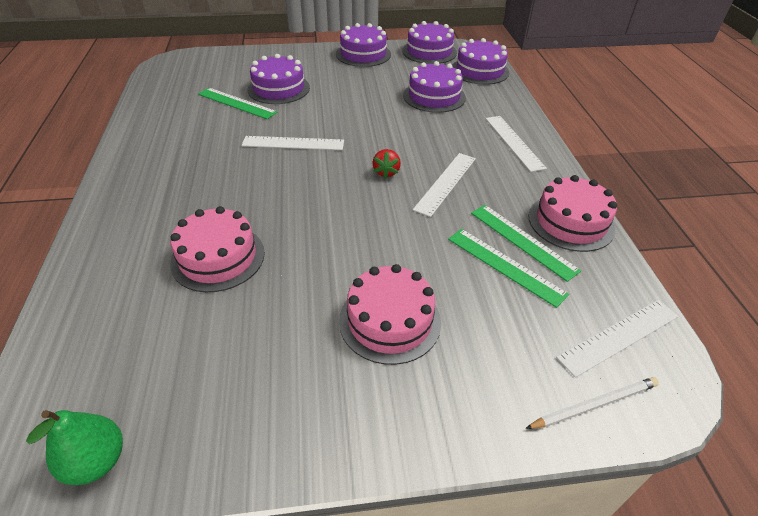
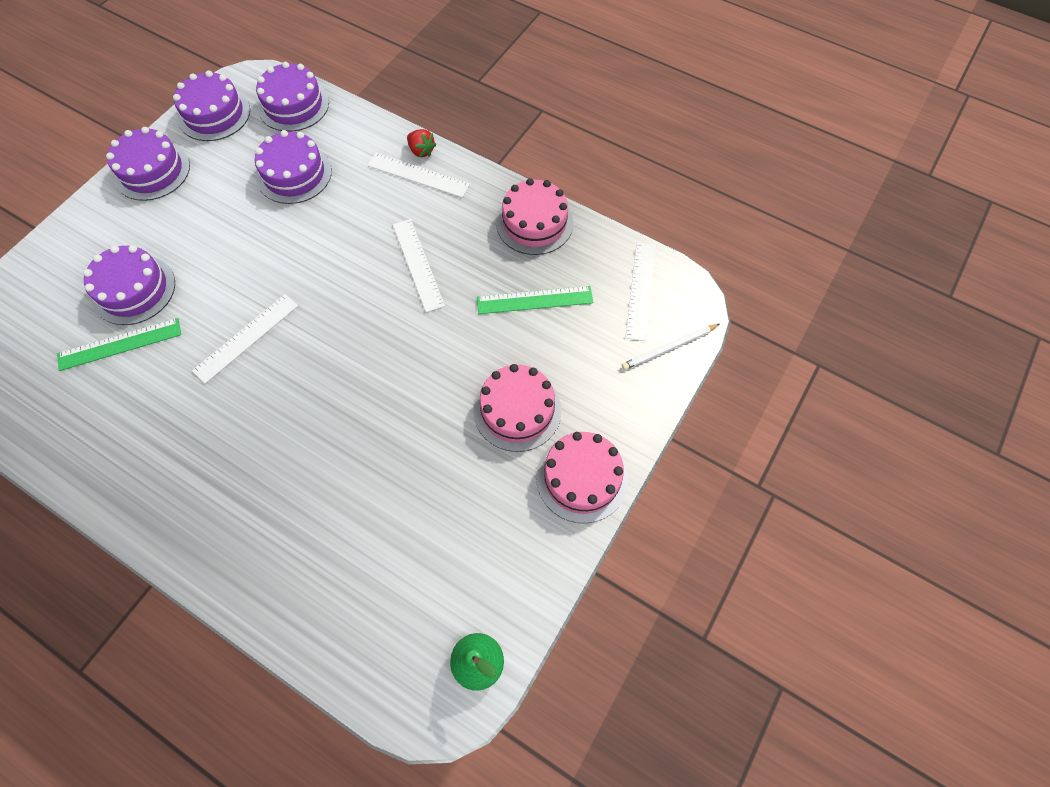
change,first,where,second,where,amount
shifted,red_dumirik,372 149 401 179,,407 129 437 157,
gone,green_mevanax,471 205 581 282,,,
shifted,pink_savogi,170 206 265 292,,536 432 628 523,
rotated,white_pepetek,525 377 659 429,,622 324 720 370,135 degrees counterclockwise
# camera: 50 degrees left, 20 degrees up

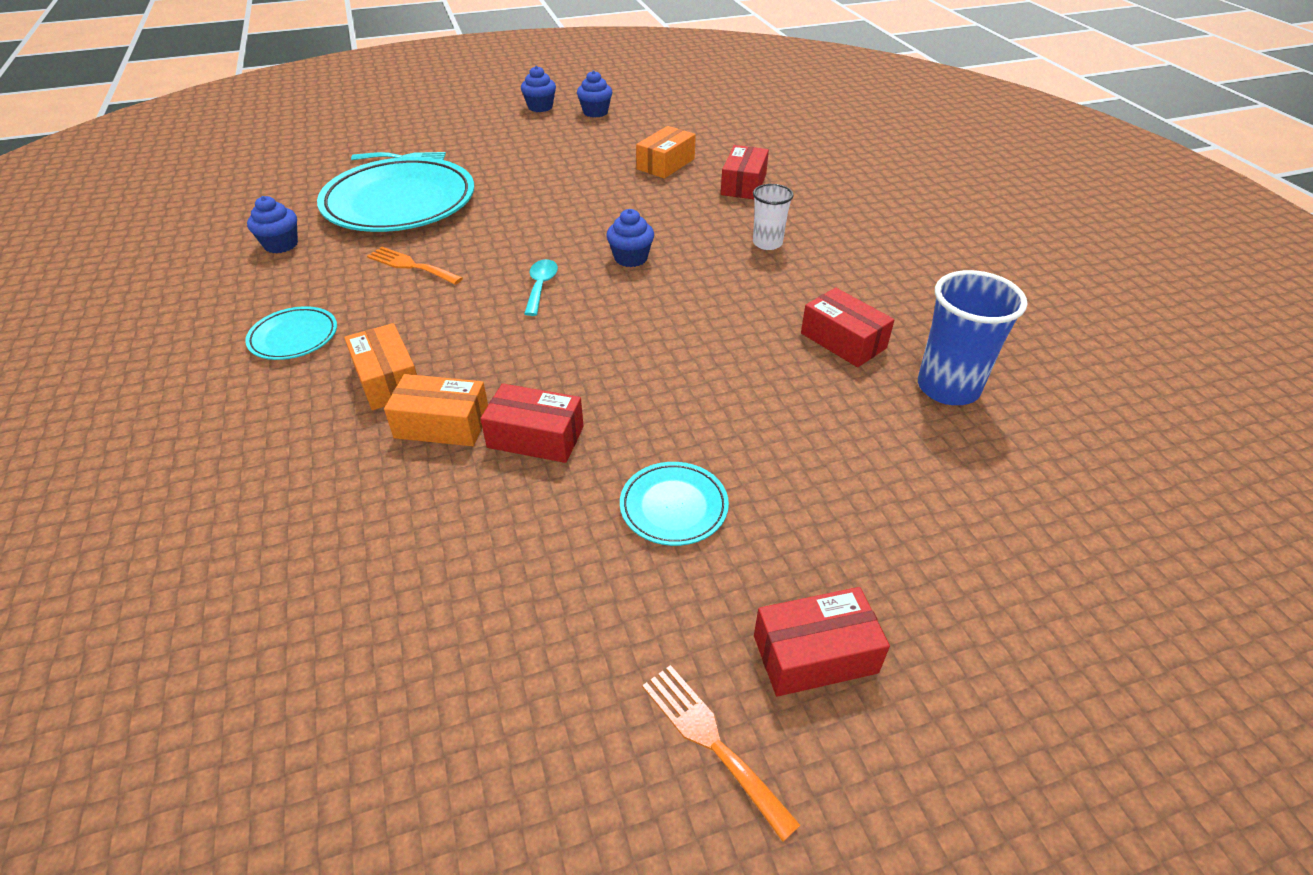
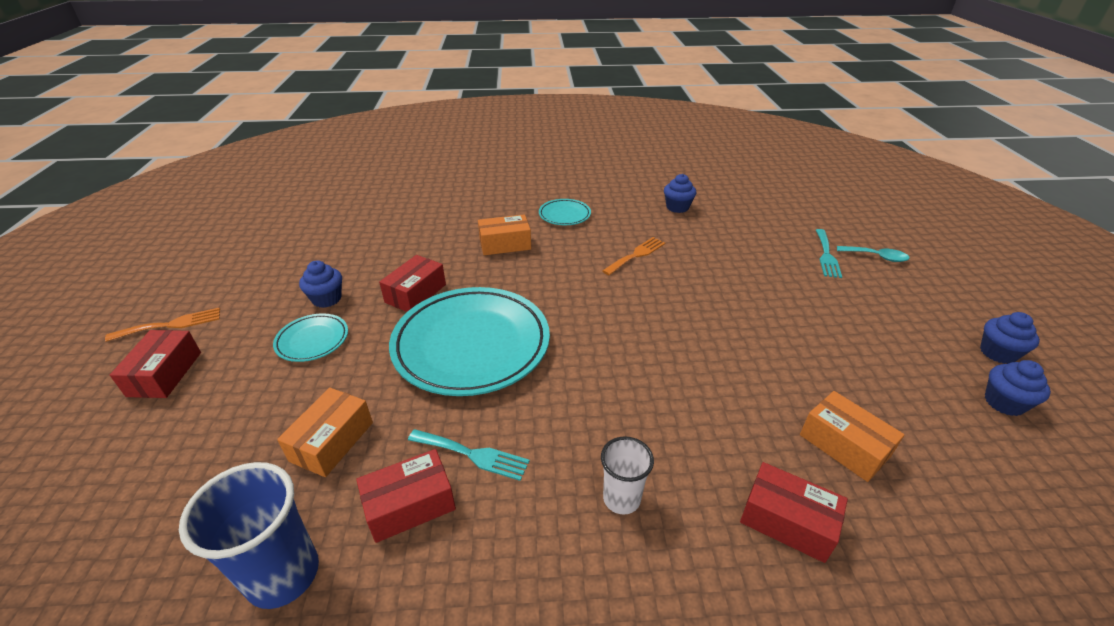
change,first,where,second,where,amount
shifted,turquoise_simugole,317 157 474 232,,389 287 550 396,
shifted,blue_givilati,606 209 654 267,,299 260 342 308,
shifted,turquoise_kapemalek,524 259 558 316,,837 246 910 262,
shifted,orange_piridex,384 374 488 446,,277 387 373 477,
new,,,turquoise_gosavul,408 429 530 481,
# camera: 105 degrees right, 5 degrees down

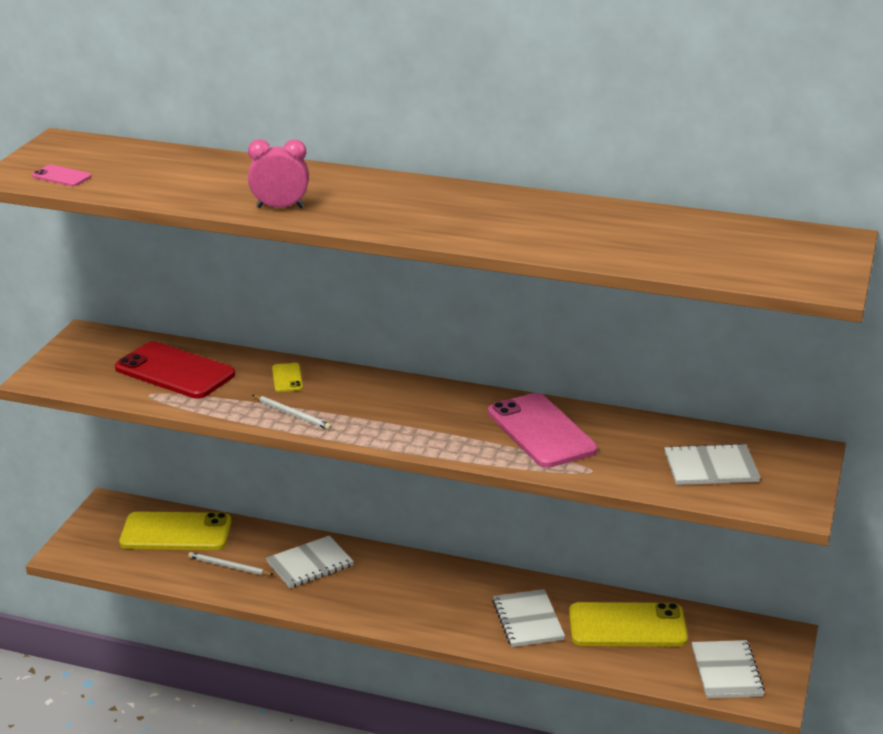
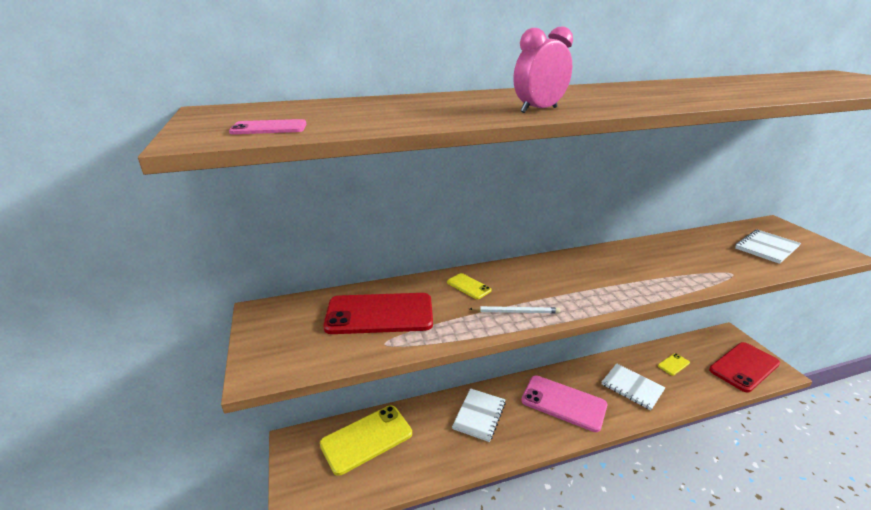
change,first,where,second,where,amount
shifted,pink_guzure,488 393 598 468,,521 375 607 432,
gone,white_pepetek,188 552 274 576,,,
scaled,yellow_guzure,569 602 688 647,,658 353 690 376,x0.45
swapped,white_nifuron,692 640 765 698,red_guzure,709 342 780 393,
# camera: 35 degrees left, 0 degrees up

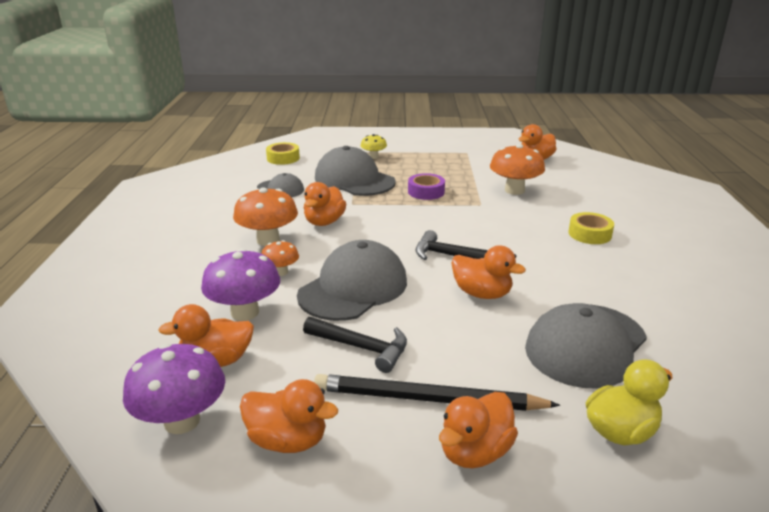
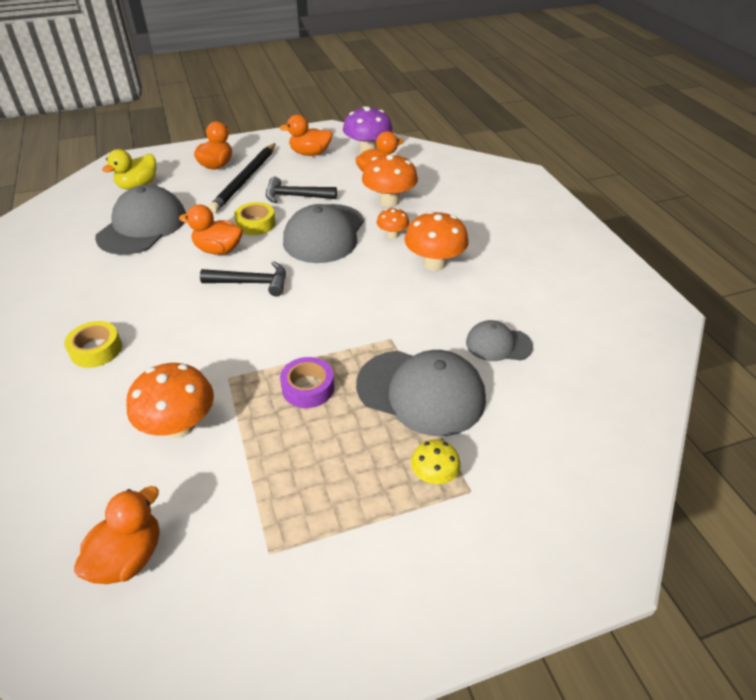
change,first,where,second,where,amount
shifted,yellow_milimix,266 142 300 165,,234 202 276 235,
gone,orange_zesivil,304 182 346 226,,,
repainted,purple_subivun,201 249 280 321,orange_subivun,362 153 418 207,
rotated,black_pepetek,314 374 560 411,,208 143 276 213,120 degrees clockwise
# camera: 160 degrees right, 15 degrees up

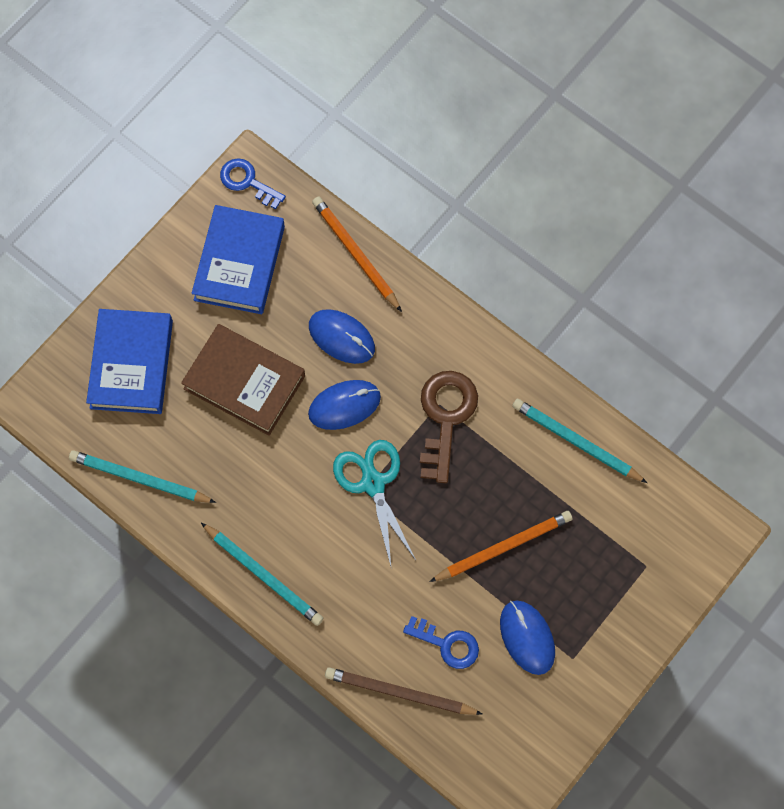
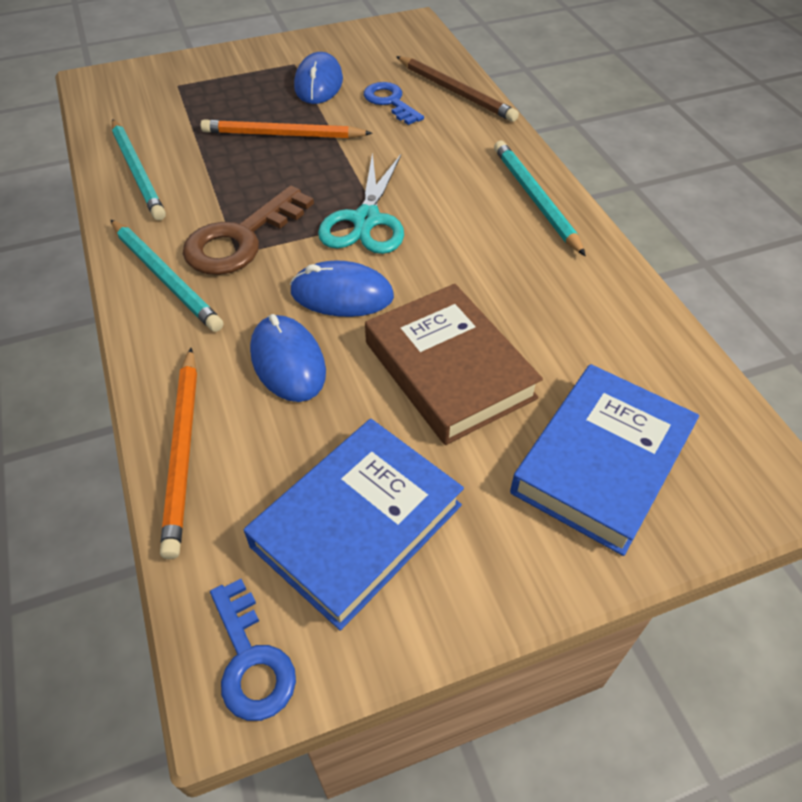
change,first,where,second,where,amount
shifted,turquoise_pepetek,69 450 216 503,,111 220 223 332,
# camera: 150 degrees left, 20 degrees down

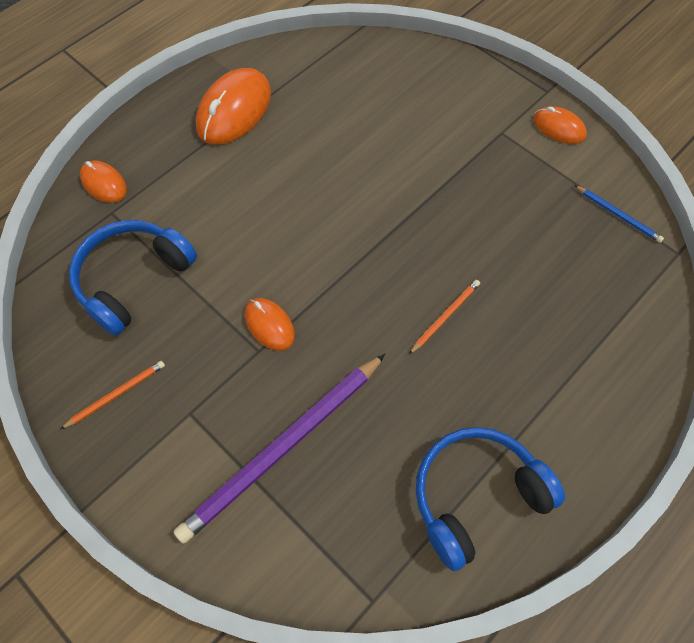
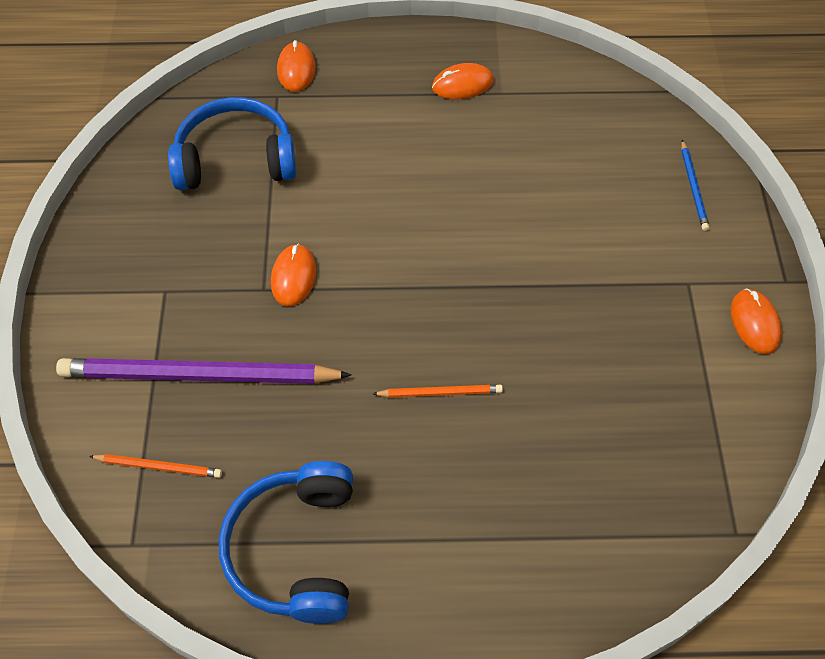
change,first,where,second,where,amount
scaled,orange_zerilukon,196 68 271 145,,432 63 494 99,x0.56
shifted,blue_pepetek,574 185 664 243,,681 140 709 231,
shifted,orange_pepetek,61 361 165 429,,89 454 222 478,
rotated,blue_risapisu,416 427 565 571,,219 461 353 624,105 degrees counterclockwise
# camera: 45 degrees right, 5 degrees down

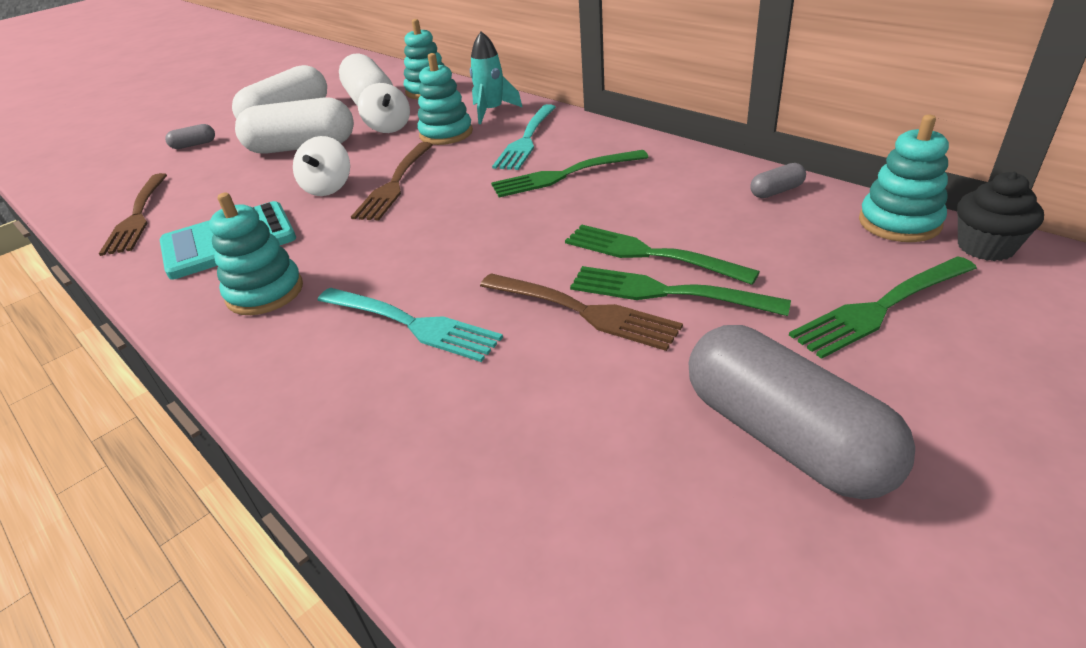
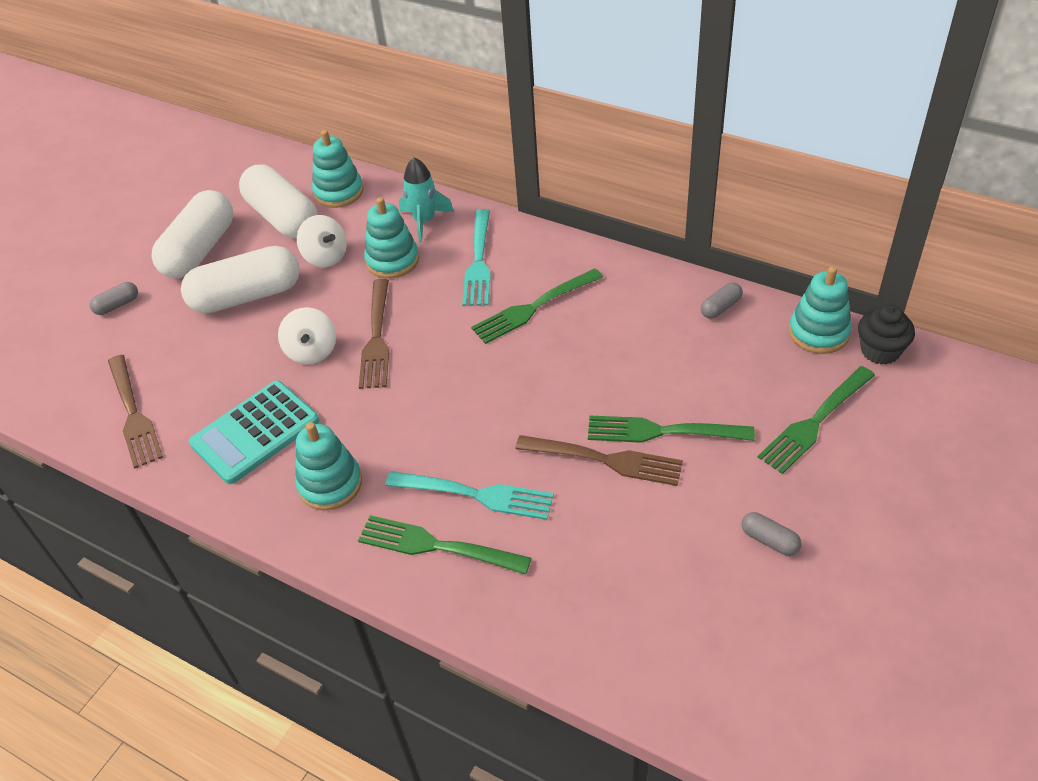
change,first,where,second,where,amount
shifted,green_gosavul,565 225 760 285,,358 515 531 574,
scaled,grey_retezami,689 325 915 499,,741 512 801 556,x0.42
# camera: 15 degrees left, 10 degrees up

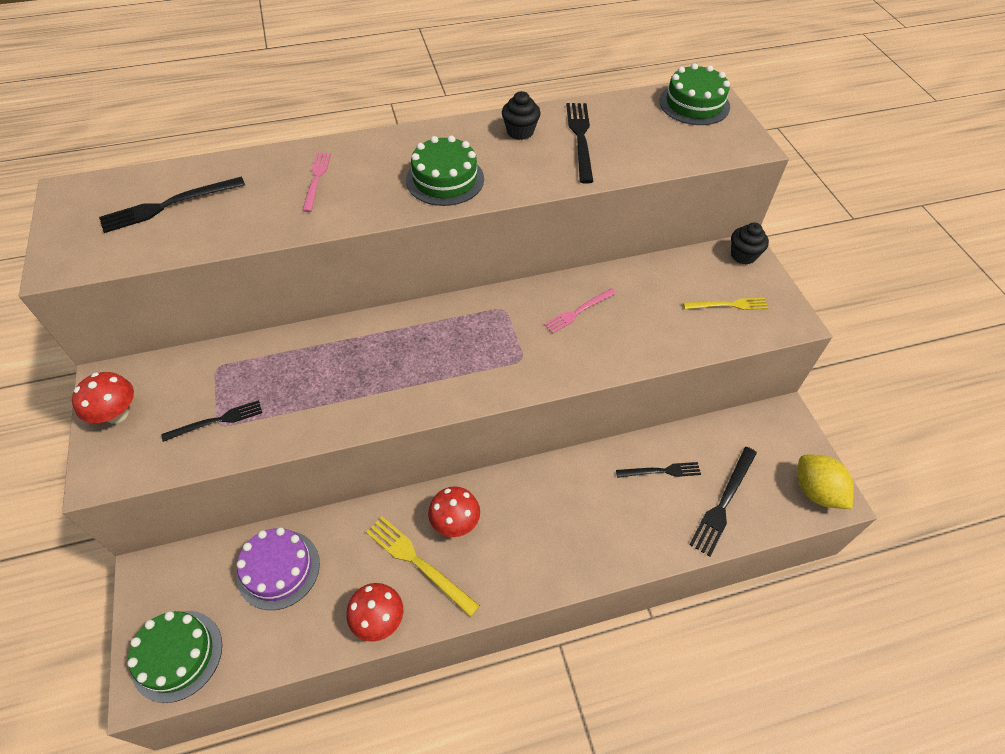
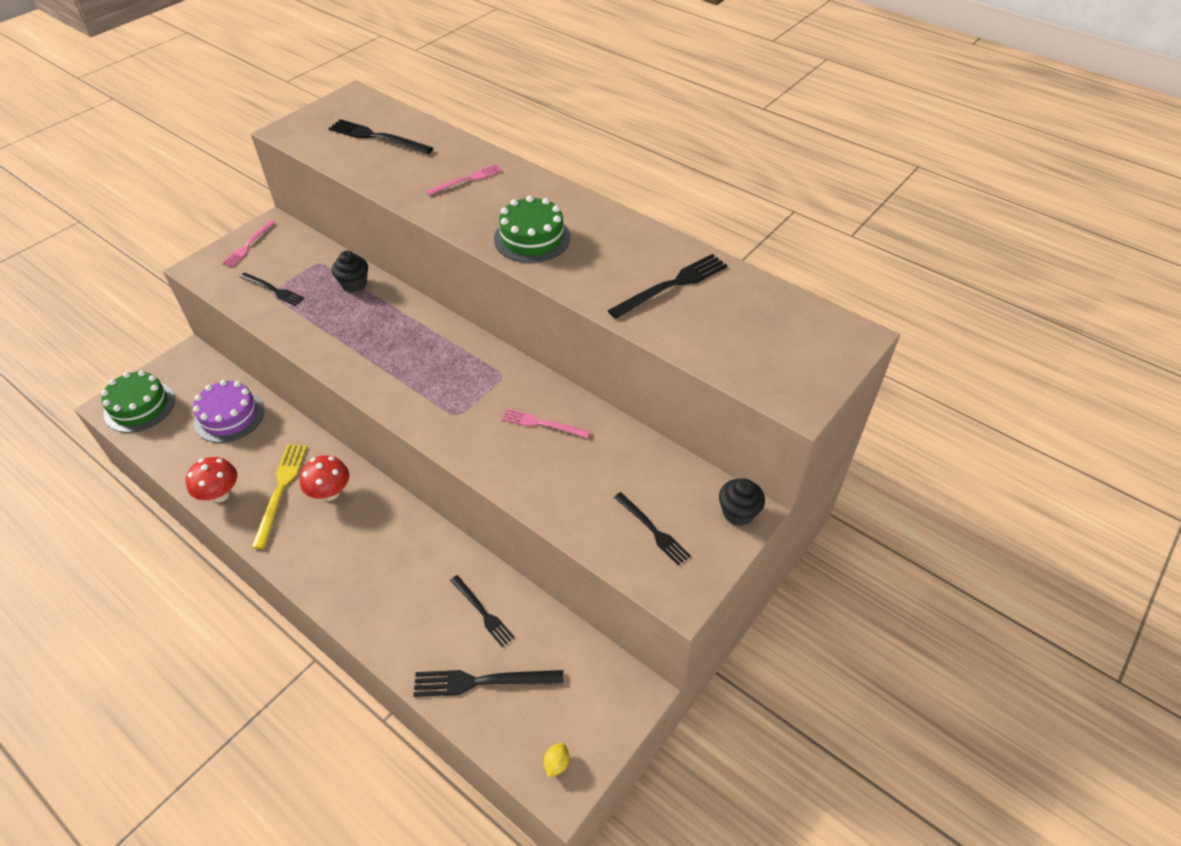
change,first,where,second,where,amount
gone,green_savogi,659 63 730 125,,,
shifted,black_givilati,502 91 541 140,,332 251 368 292,
repainted,yellow_gosavul,683 298 768 310,black_gosavul,614 492 691 566,
swapped,red_subivun,72 372 134 423,pink_gosavul,222 220 275 267,
scaled,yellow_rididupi,798 454 854 509,,544 743 569 777,x0.45
# camera: 55 degrees right, 5 degrees down

